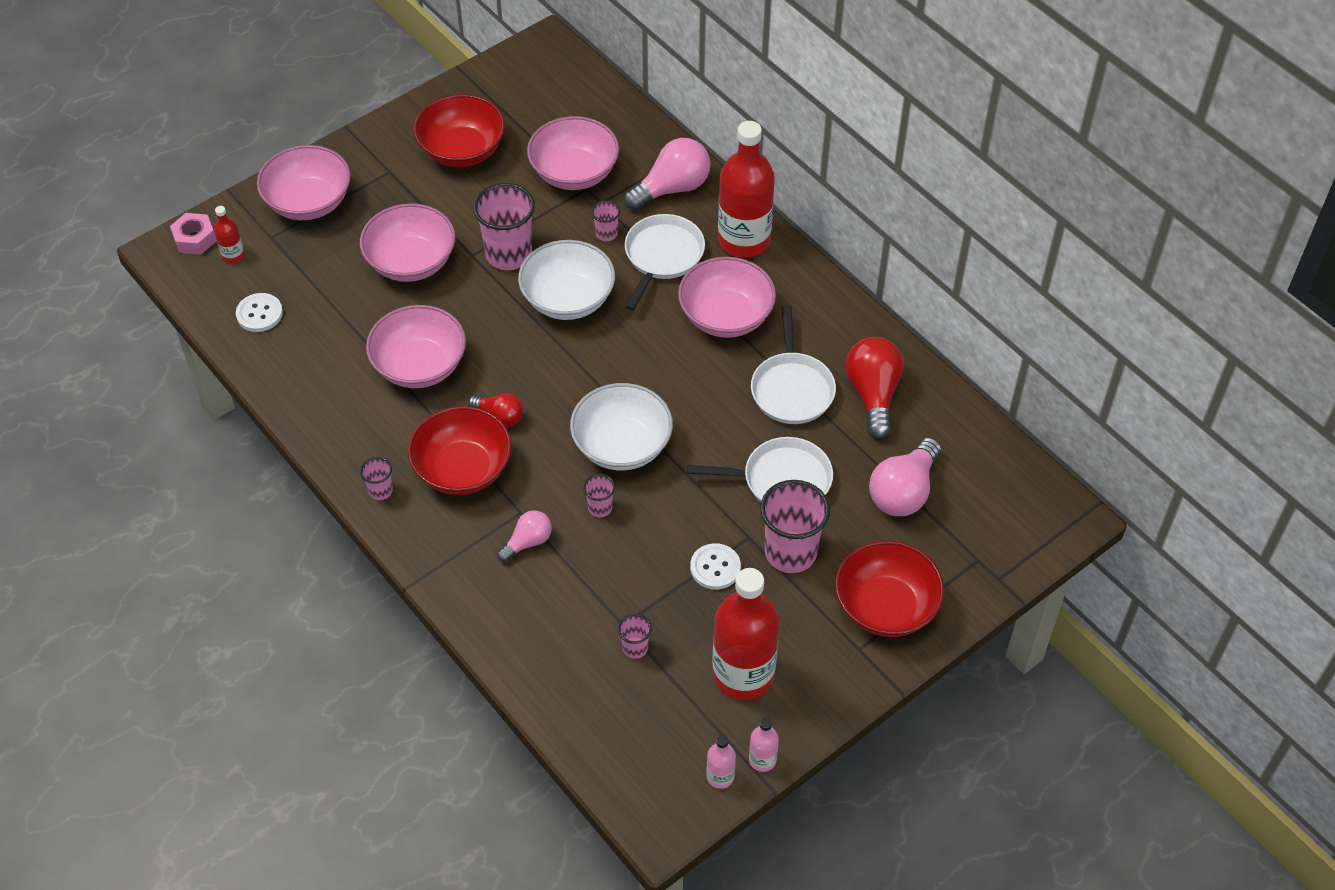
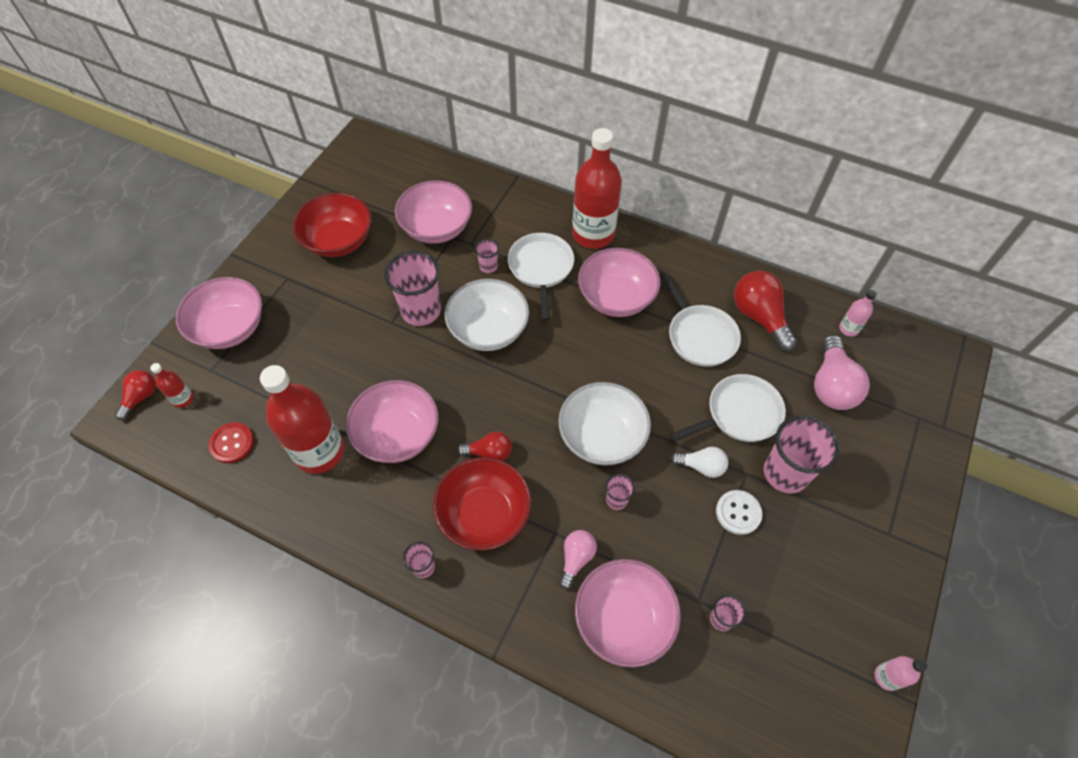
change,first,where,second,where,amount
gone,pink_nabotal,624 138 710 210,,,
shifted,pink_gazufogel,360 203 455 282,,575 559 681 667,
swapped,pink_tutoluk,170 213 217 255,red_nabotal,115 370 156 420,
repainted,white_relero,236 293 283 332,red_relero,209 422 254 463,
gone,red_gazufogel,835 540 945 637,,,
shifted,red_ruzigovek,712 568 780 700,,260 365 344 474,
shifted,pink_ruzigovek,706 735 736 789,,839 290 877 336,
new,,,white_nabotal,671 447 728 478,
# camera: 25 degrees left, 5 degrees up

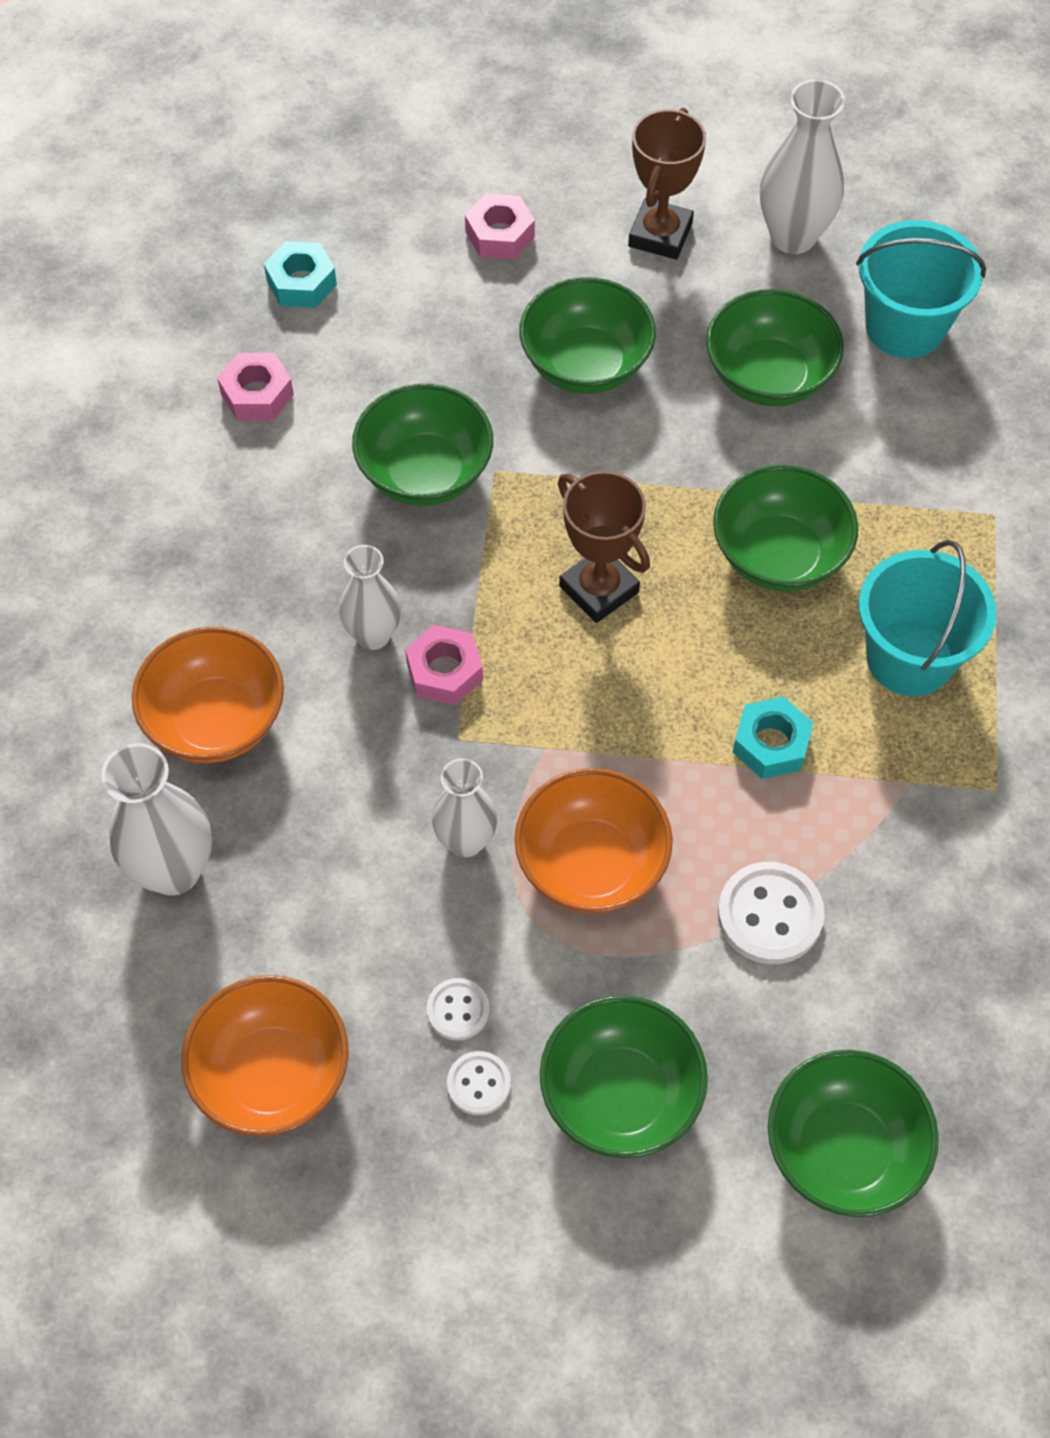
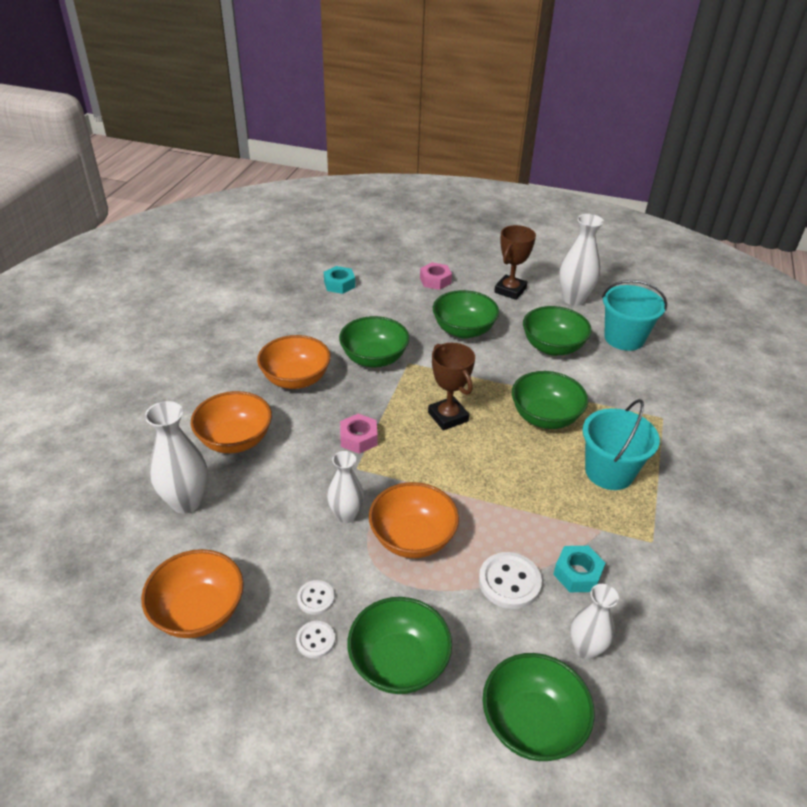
change,first,where,second,where,amount
gone,pink_tutoluk,217 353 294 420,,,
shifted,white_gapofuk,339 545 401 650,,570 584 619 660,
shifted,turquoise_tutoluk,732 697 814 779,,553 546 605 592,
new,,,orange_gazufogel,257 335 331 389,
# camera: 10 degrees right, 20 degrees down

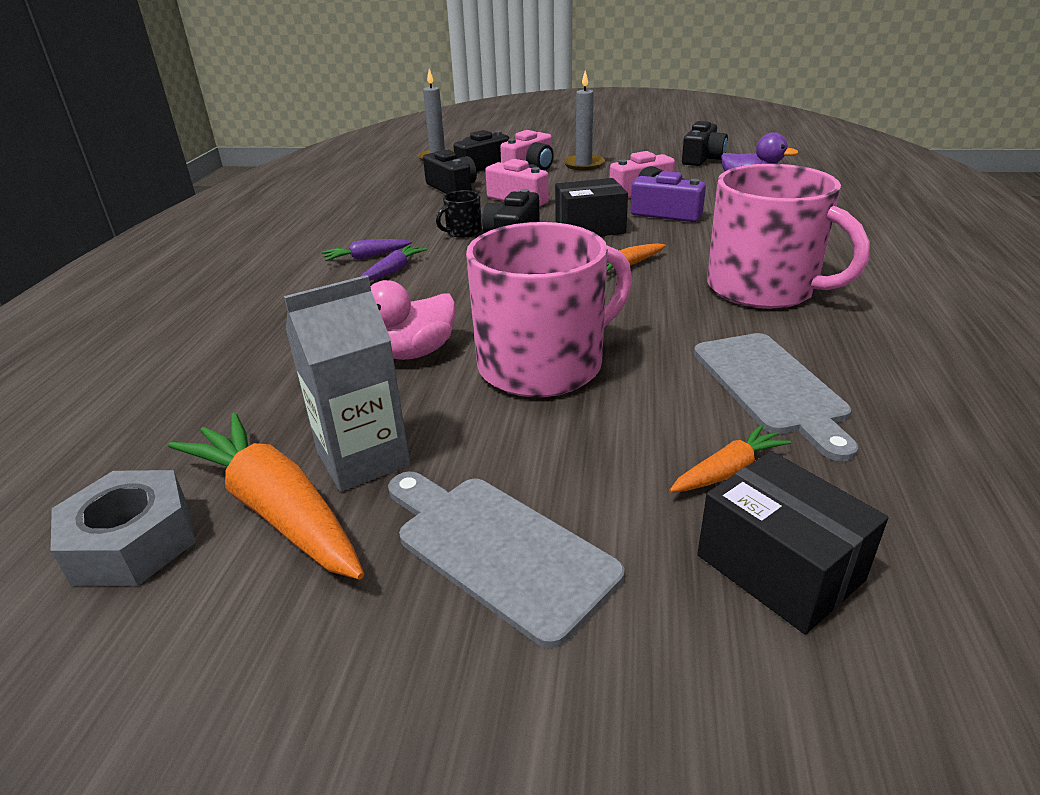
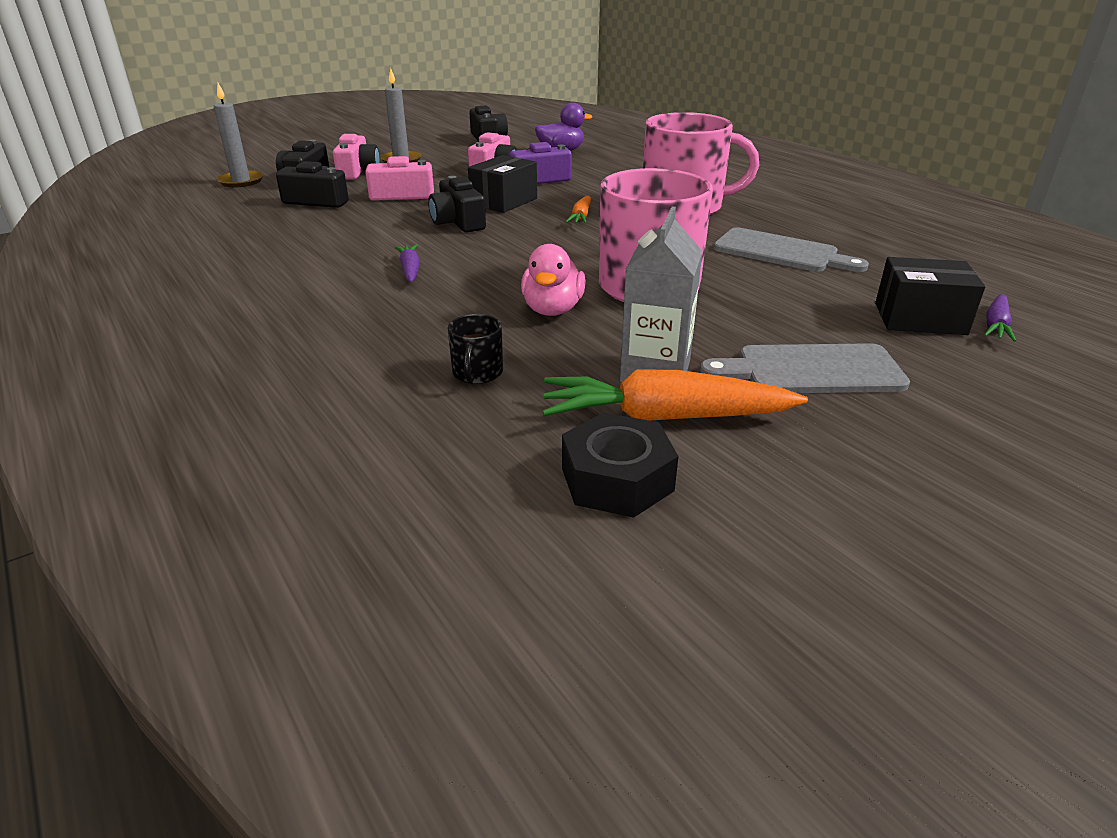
change,first,where,second,where,amount
shifted,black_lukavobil,436 190 482 238,,448 314 503 384,
shifted,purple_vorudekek,322 239 412 261,,984 294 1016 342,
gone,orange_vorudekek,669 424 791 493,,,
repainted,grey_tutoluk,51 470 196 586,black_tutoluk,562 413 678 518,
# camera: 45 degrees left, 0 degrees up

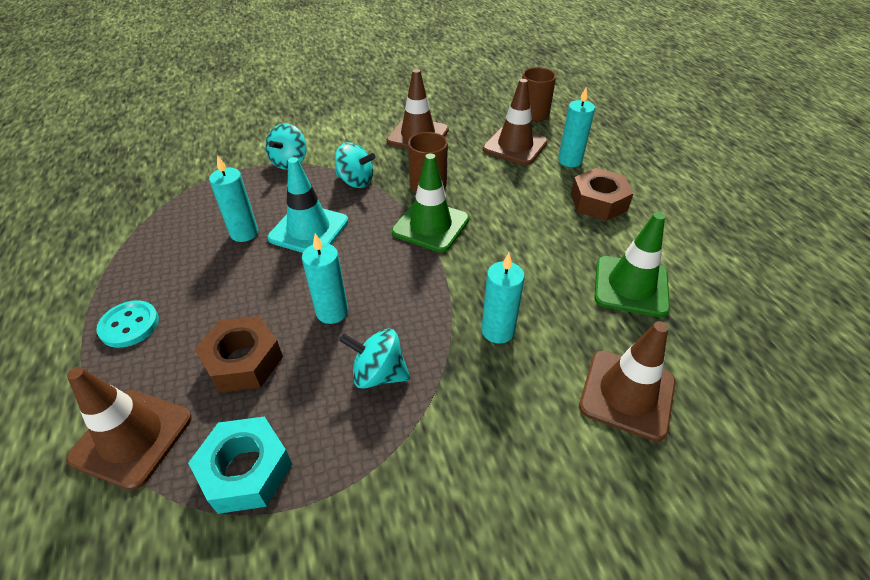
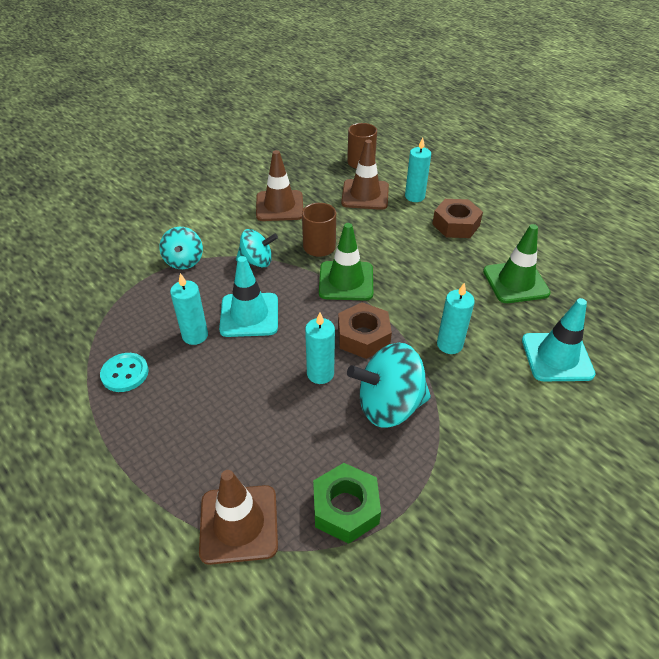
change,first,where,second,where,amount
shifted,turquoise_relero,96 300 159 348,,100 353 149 392,
shifted,brown_tutoluk,194 316 283 393,,338 302 392 359,
repainted,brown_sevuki,579 321 675 442,turquoise_sevuki,522 298 596 381,
scaled,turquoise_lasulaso,339 329 410 389,,347 343 431 428,x1.60
repainted,turquoise_tutoluk,188 416 292 514,green_tutoluk,313 463 381 544,
# camera: 25 degrees left, 0 degrees up

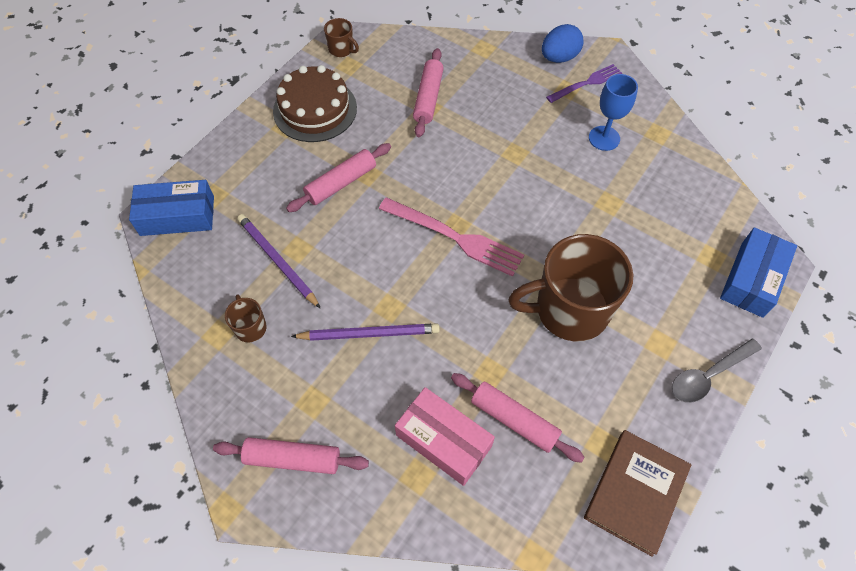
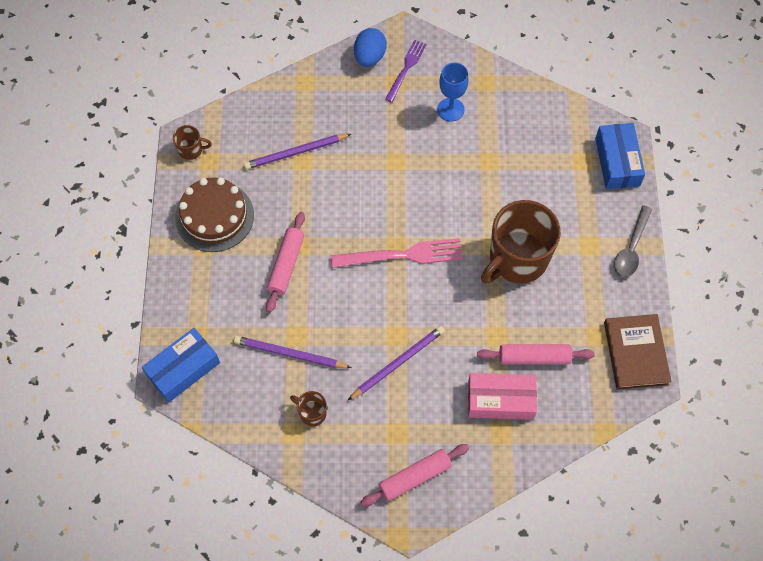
change,first,where,second,where,amount
swapped,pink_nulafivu,413 48 444 137,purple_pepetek,244 134 351 170,
# camera: 35 degrees left, 5 degrees up

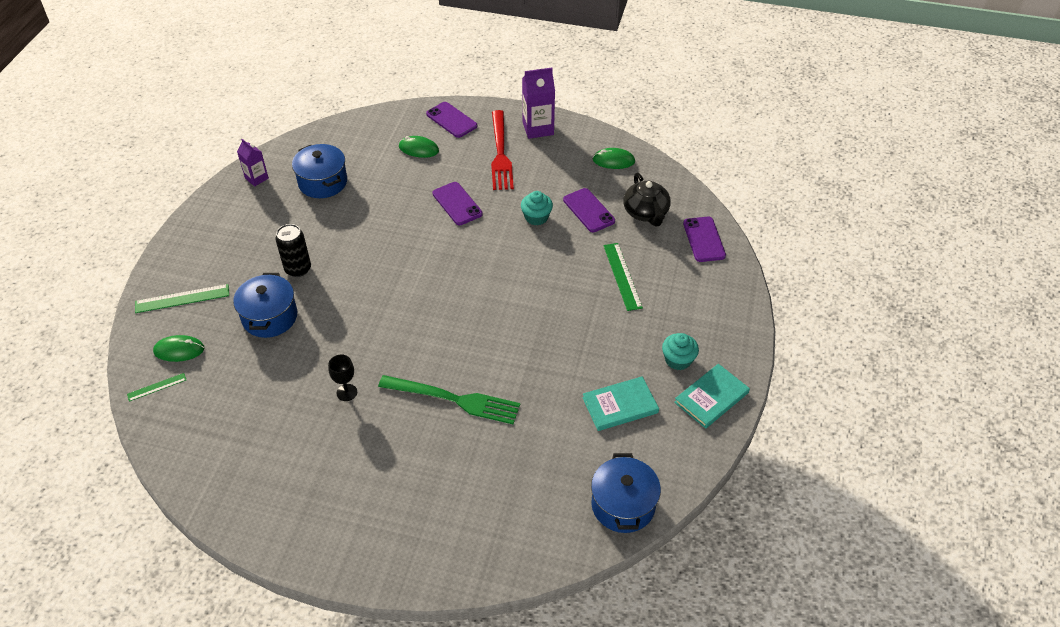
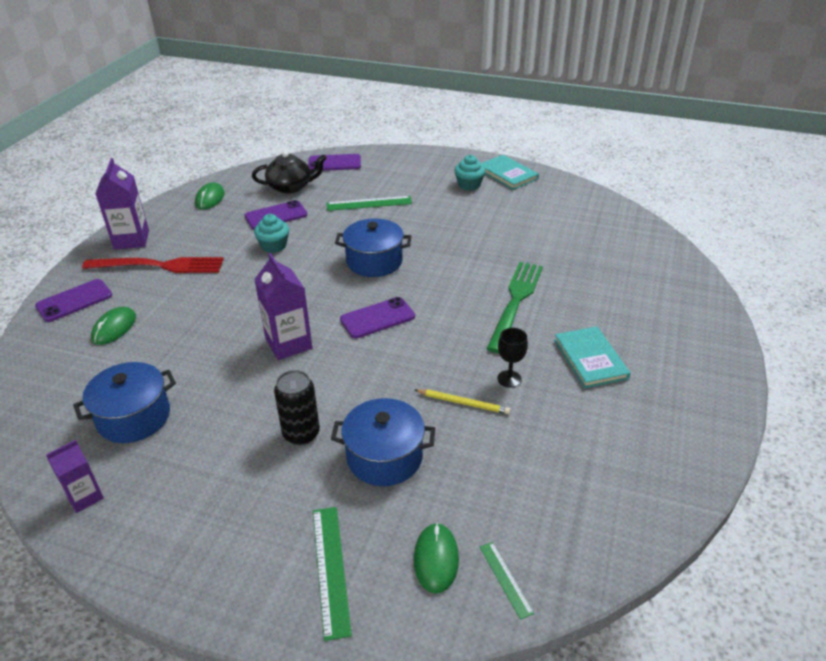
change,first,where,second,where,amount
shifted,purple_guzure,432 182 483 225,,340 297 415 339,
shifted,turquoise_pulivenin,583 376 659 431,,554 326 630 388,
shifted,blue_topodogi,591 453 661 533,,335 218 411 277,
new,,,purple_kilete,254 253 312 360,
new,,,yellow_pepetek,415 389 511 414,
# camera: 85 degrees left, 10 degrees down

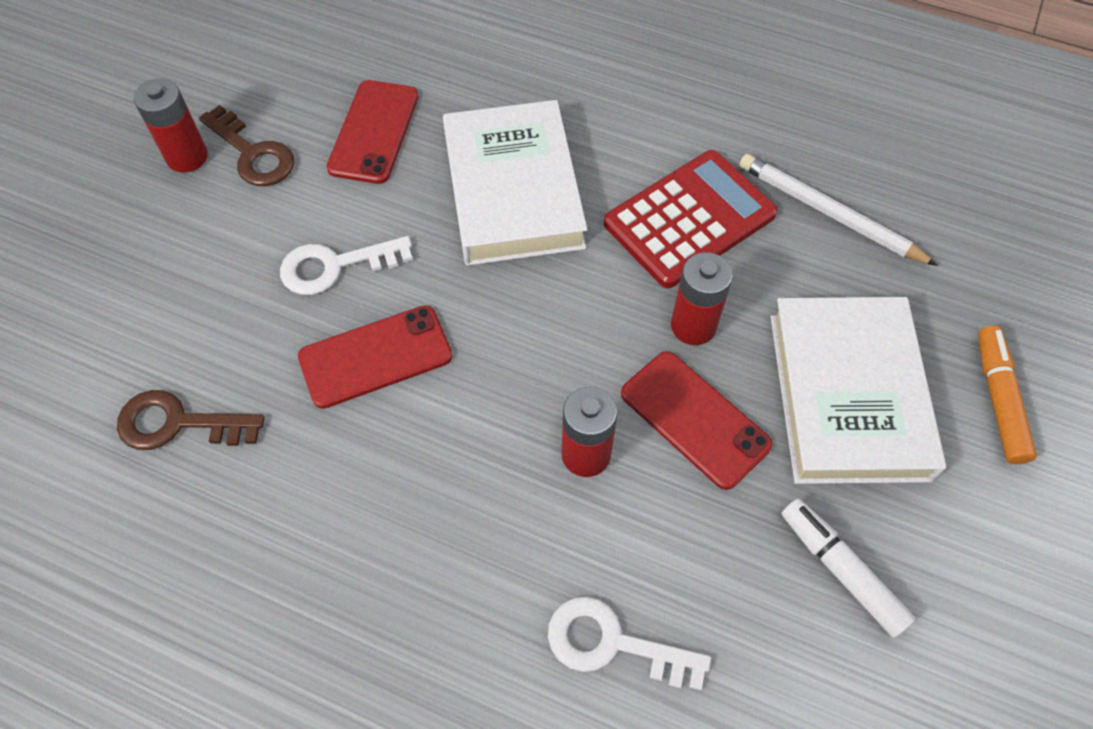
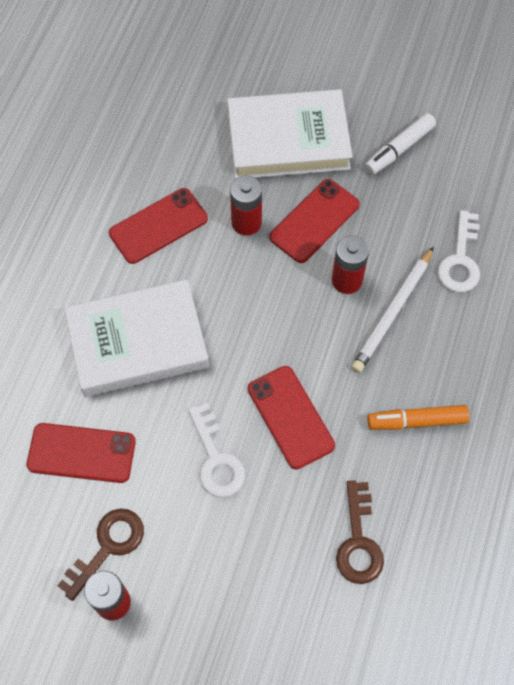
change,first,where,second,where,amount
swapped,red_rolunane,604 150 778 288,red_guzure,109 188 208 264,
shifted,white_pepetek,739 154 938 266,,351 246 434 373,
shifted,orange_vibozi,978 326 1037 464,,368 405 469 430,
# camera: 95 degrees left, 5 degrees up

